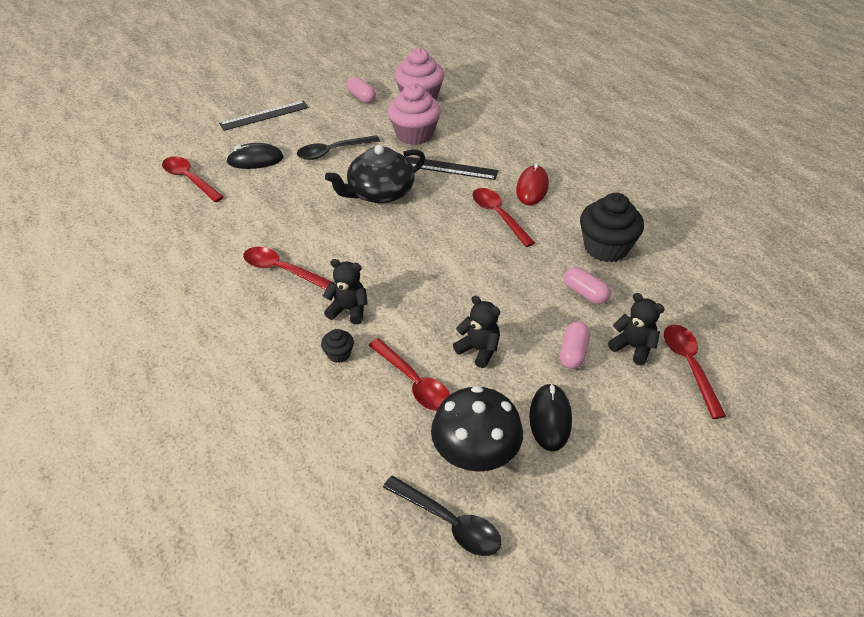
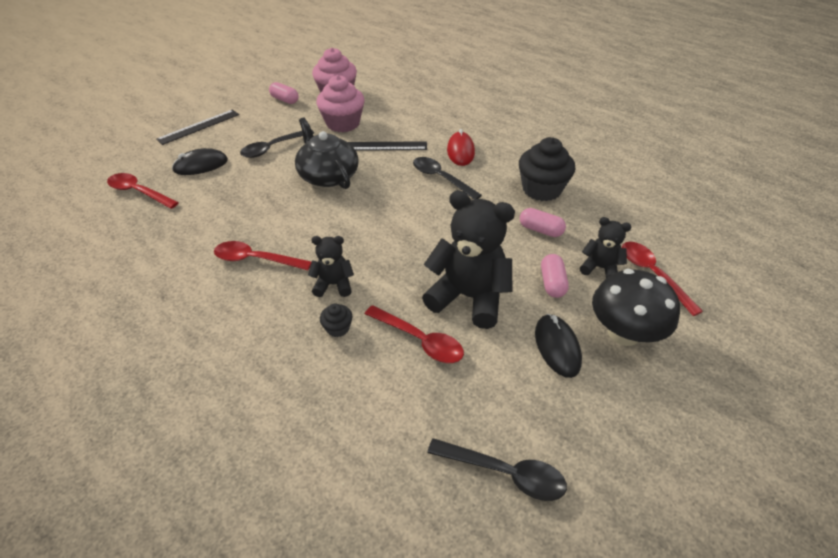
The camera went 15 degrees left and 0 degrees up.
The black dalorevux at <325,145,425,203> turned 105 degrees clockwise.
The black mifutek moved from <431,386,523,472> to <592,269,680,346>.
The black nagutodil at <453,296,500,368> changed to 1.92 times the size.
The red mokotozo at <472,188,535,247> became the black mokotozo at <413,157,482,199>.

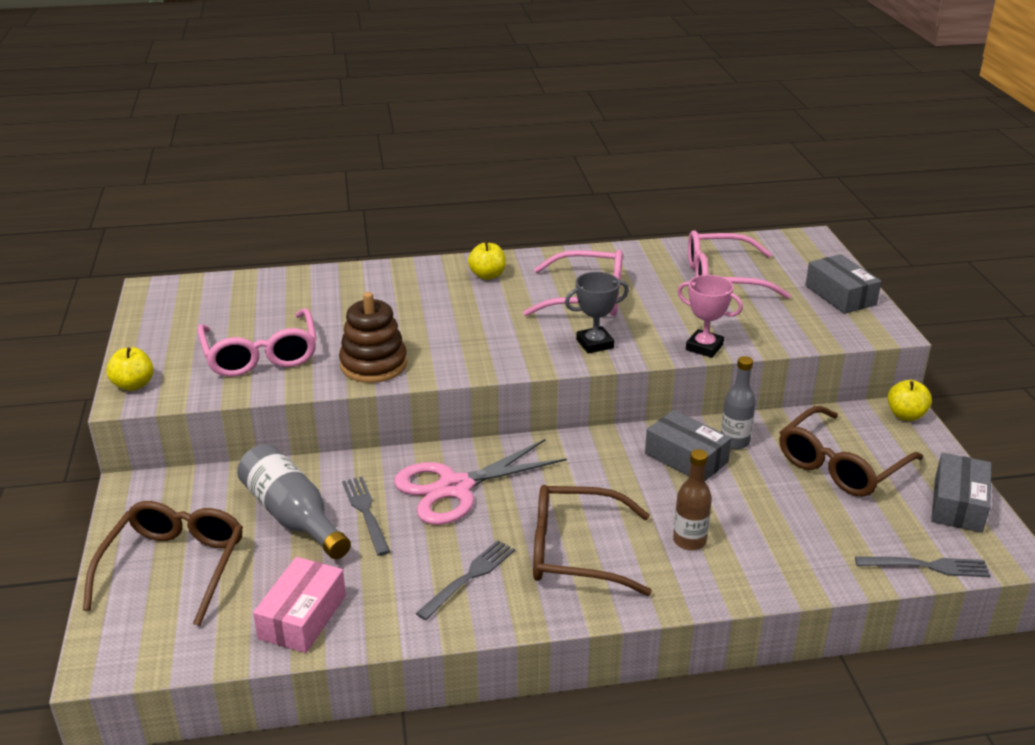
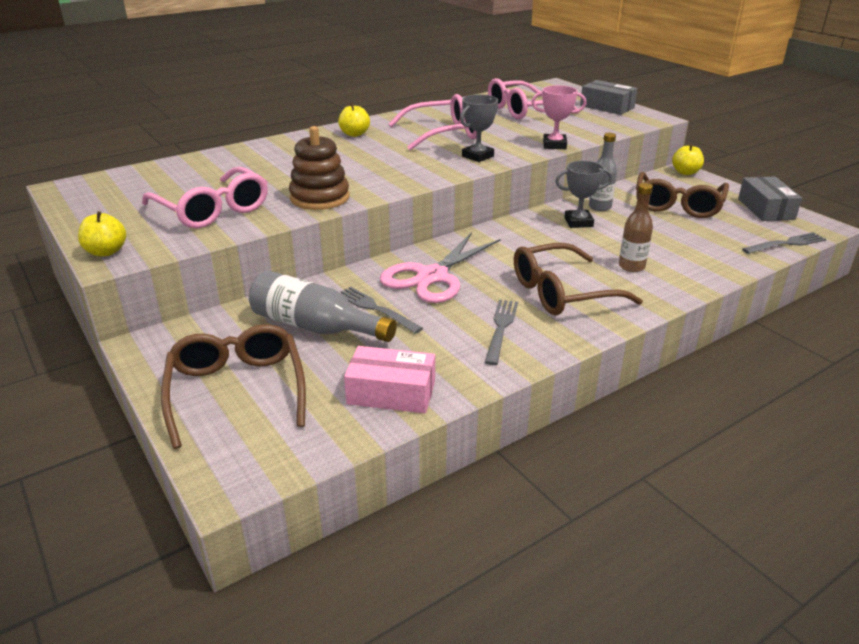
The camera went 25 degrees left and 0 degrees up.
The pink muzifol at <253,557,346,653> turned 75 degrees counterclockwise.
The grey muzifol at <645,410,732,481> was replaced by the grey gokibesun at <555,161,612,228>.

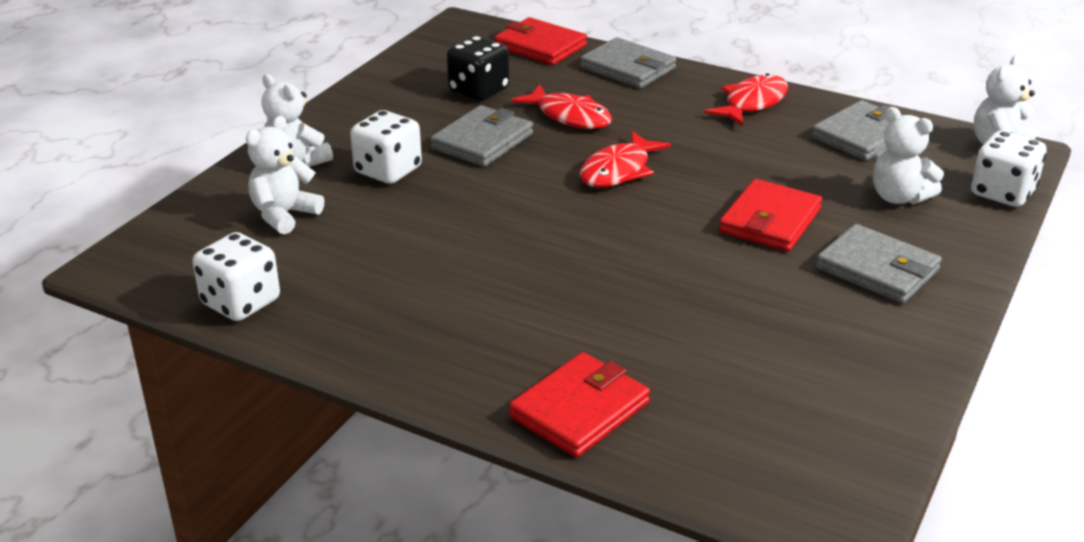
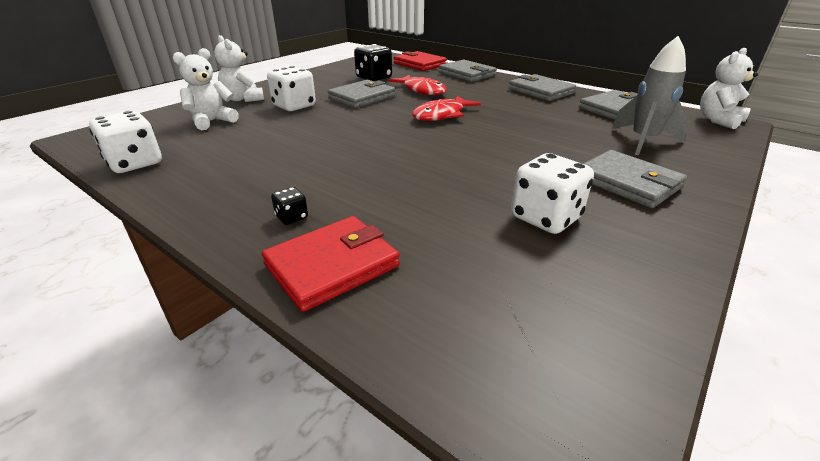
The camera went 10 degrees right and 0 degrees up.
The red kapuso at <704,73,788,126> was replaced by the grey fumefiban at <509,74,576,101>.
The red fumefiban at <719,179,822,252> disappeared.
The white nagutodil at <873,107,944,204> was replaced by the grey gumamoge at <612,36,689,155>.
The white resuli moved from <971,131,1046,207> to <511,153,594,234>.
The black resuli at <271,187,308,225> appeared.

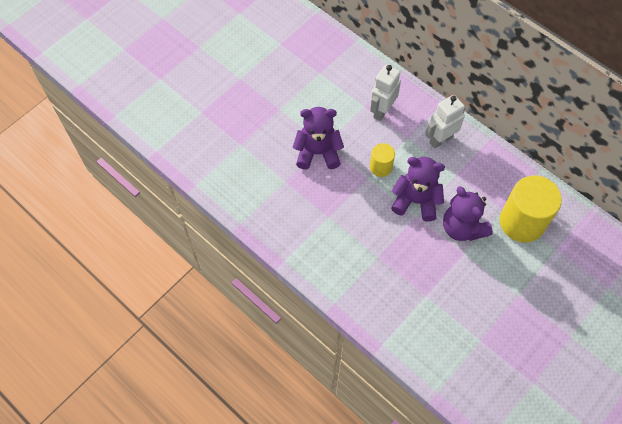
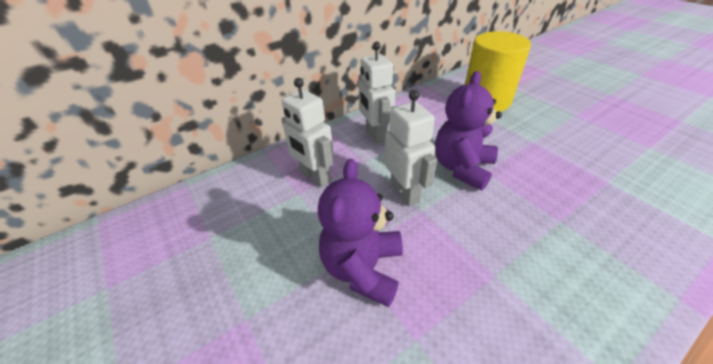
The camera went 75 degrees left and 20 degrees down.
The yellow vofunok at <370,143,395,177> was replaced by the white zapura at <385,90,437,206>.
The purple nagutodil at <443,186,493,241> disappeared.

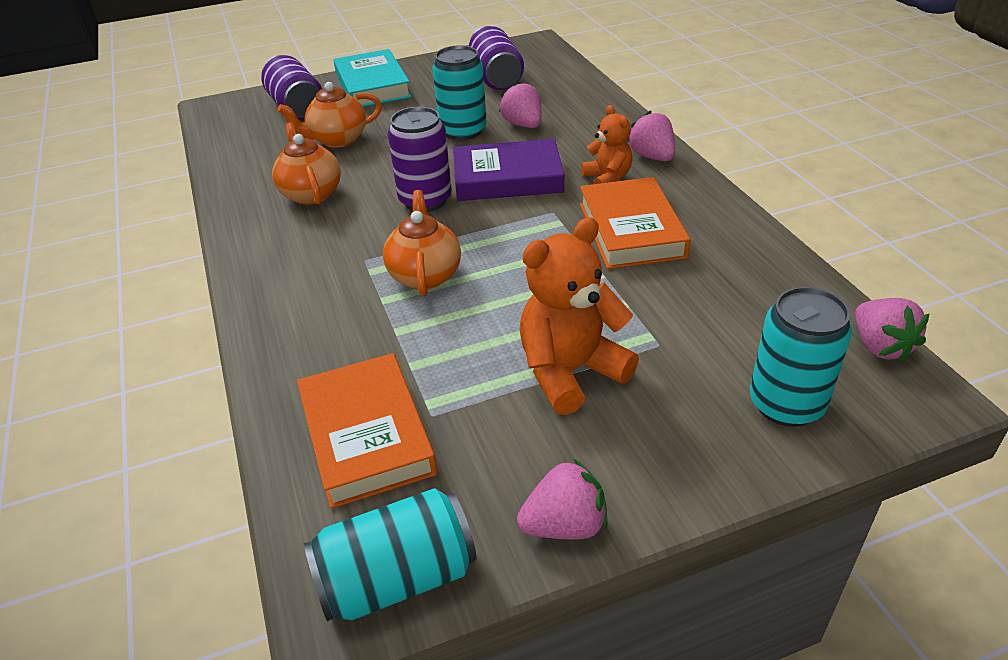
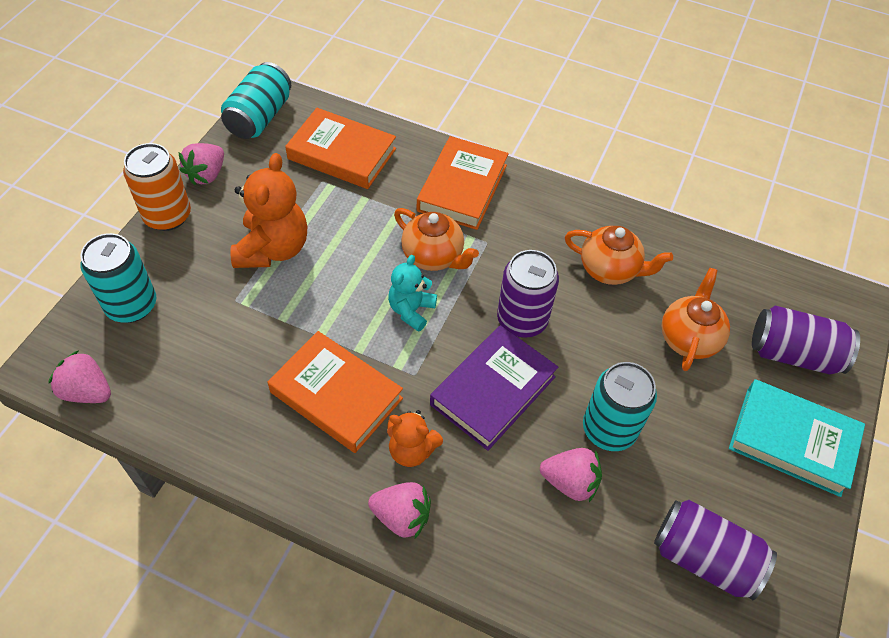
The camera went 130 degrees right and 15 degrees up.
The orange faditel at <123,143,191,231> appeared.
The turquoise nagutodil at <388,255,437,332> appeared.
The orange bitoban at <417,136,509,230> appeared.

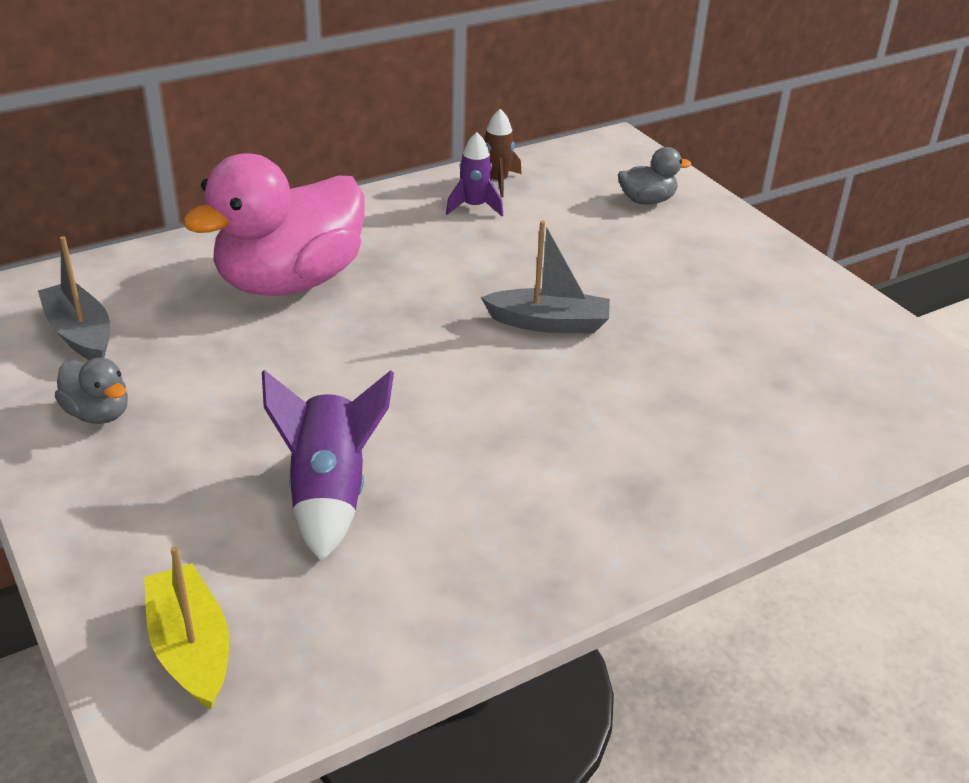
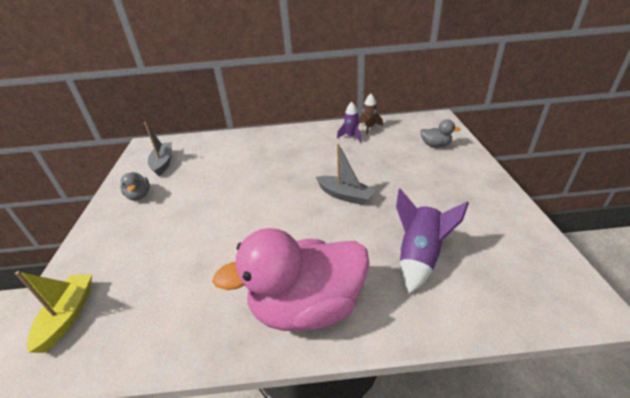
The camera went 30 degrees right and 0 degrees up.
The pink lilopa moved from <182,153,364,296> to <212,228,369,331>.
The purple gumamoge moved from <262,370,394,562> to <396,189,469,293>.

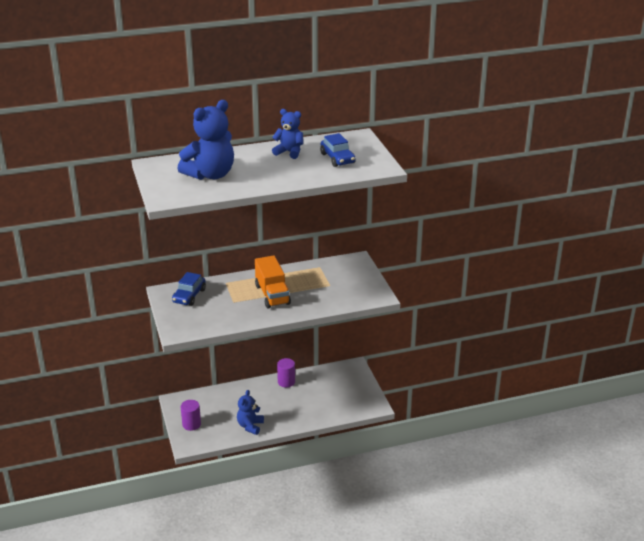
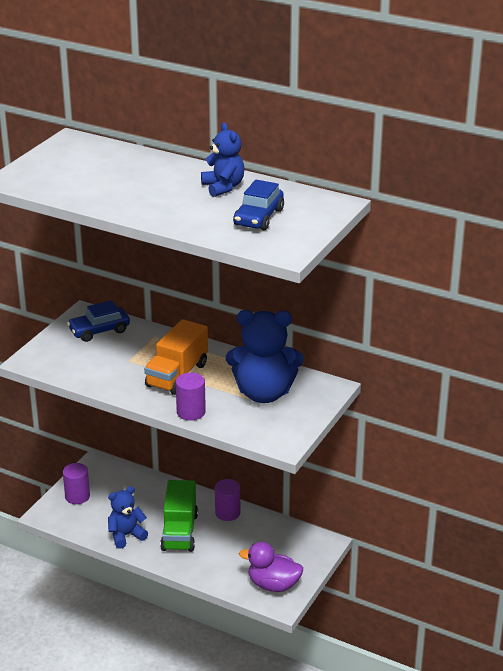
The camera went 45 degrees right and 0 degrees up.
The blue nagutodil moved from <177,100,234,180> to <226,310,304,403>.
The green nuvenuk at <160,480,198,552> appeared.
The purple vofunok at <176,373,206,421> appeared.
The purple lilopa at <239,542,303,592> appeared.

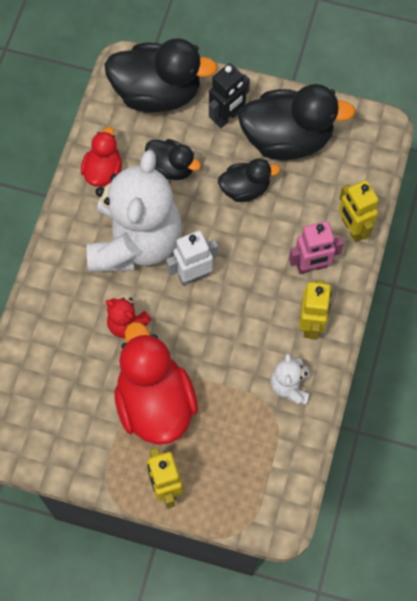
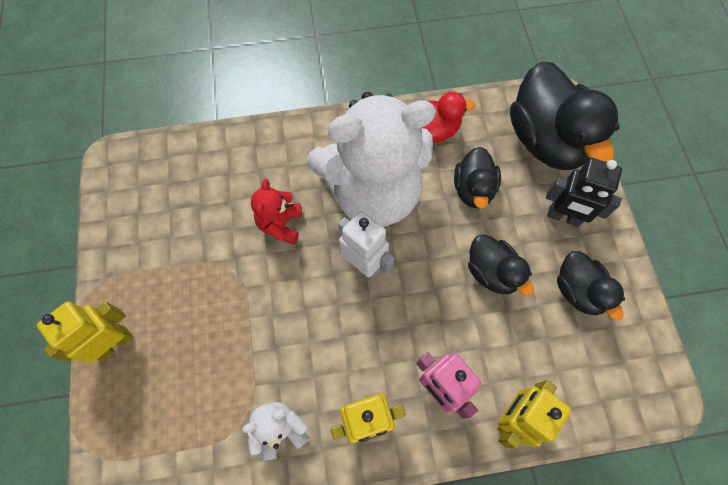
The camera went 65 degrees right and 0 degrees up.
The red lilopa at <114,322,198,445> disappeared.
The black lilopa at <238,84,356,160> changed to 0.54 times the size.

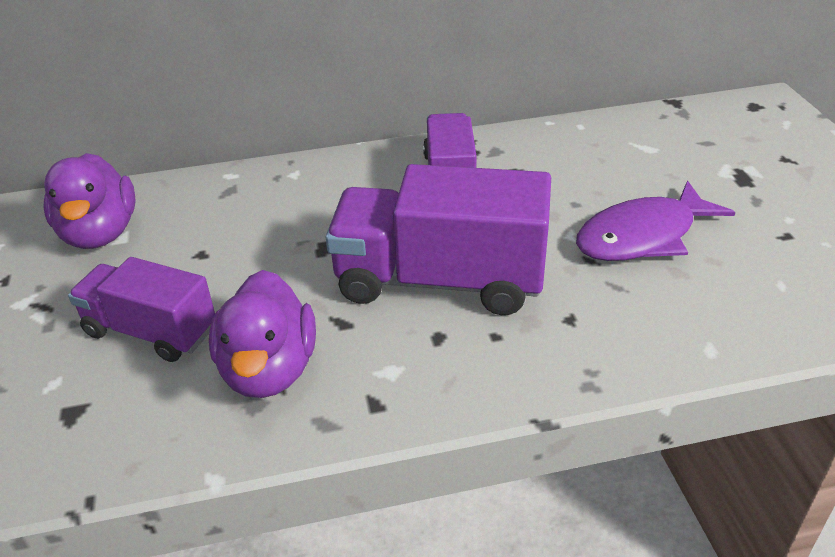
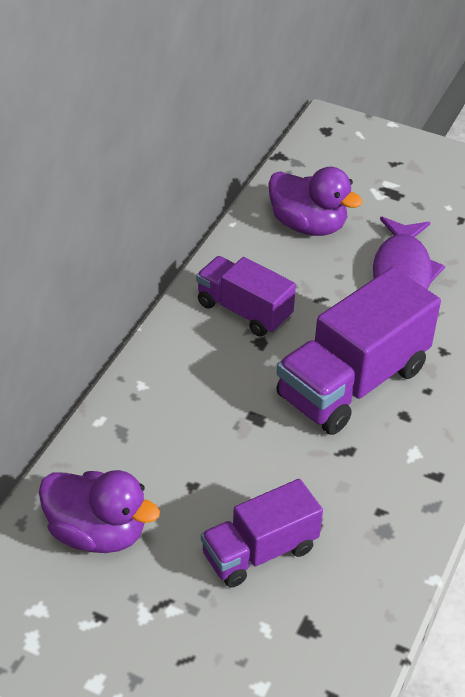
The camera went 55 degrees left and 5 degrees up.
The purple lilopa moved from <209,270,316,398> to <268,167,363,236>.

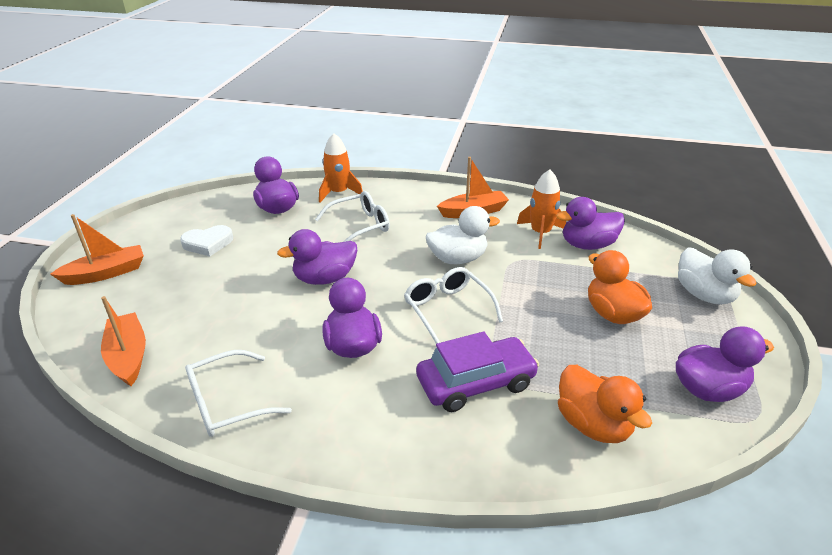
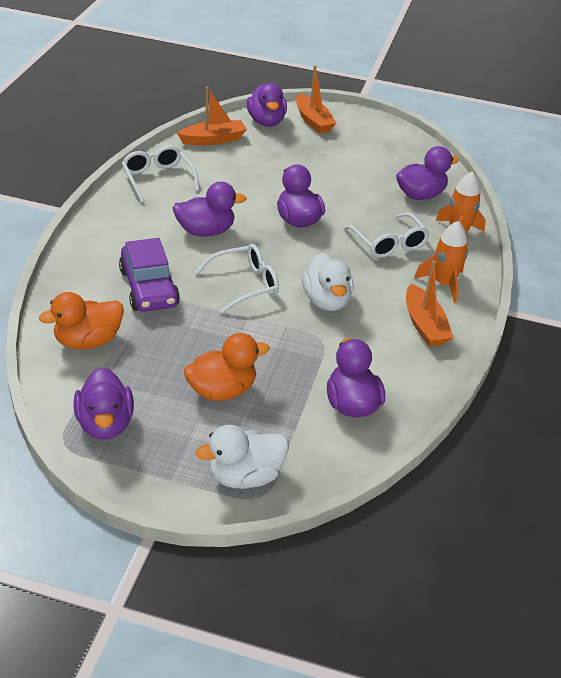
The camera went 90 degrees right and 5 degrees up.
The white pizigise at <180,225,233,256> disappeared.
The orange gumamoge moved from <517,169,566,249> to <414,221,468,303>.
The purple lilopa at <247,83,287,127> appeared.

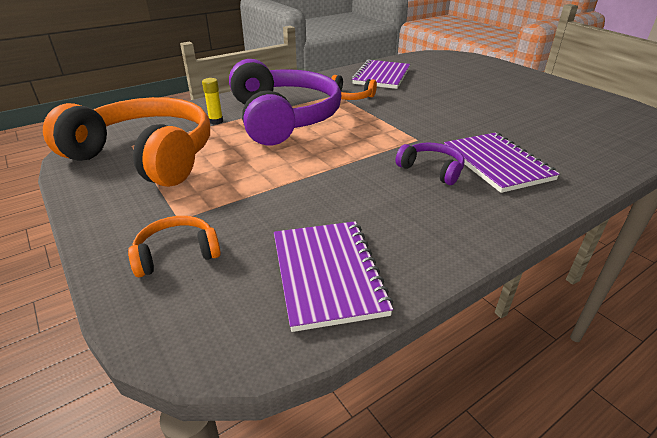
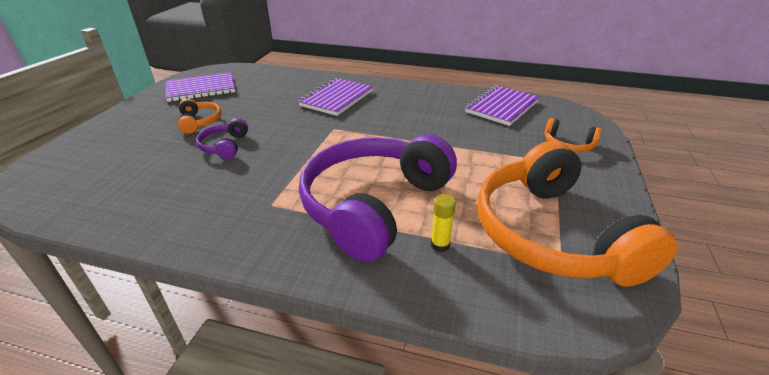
The camera went 130 degrees left and 0 degrees up.
The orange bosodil moved from <331,75,377,100> to <177,99,222,134>.
The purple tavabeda moved from <352,59,410,89> to <165,72,235,102>.
The purple bosodil moved from <396,143,465,185> to <196,118,248,159>.

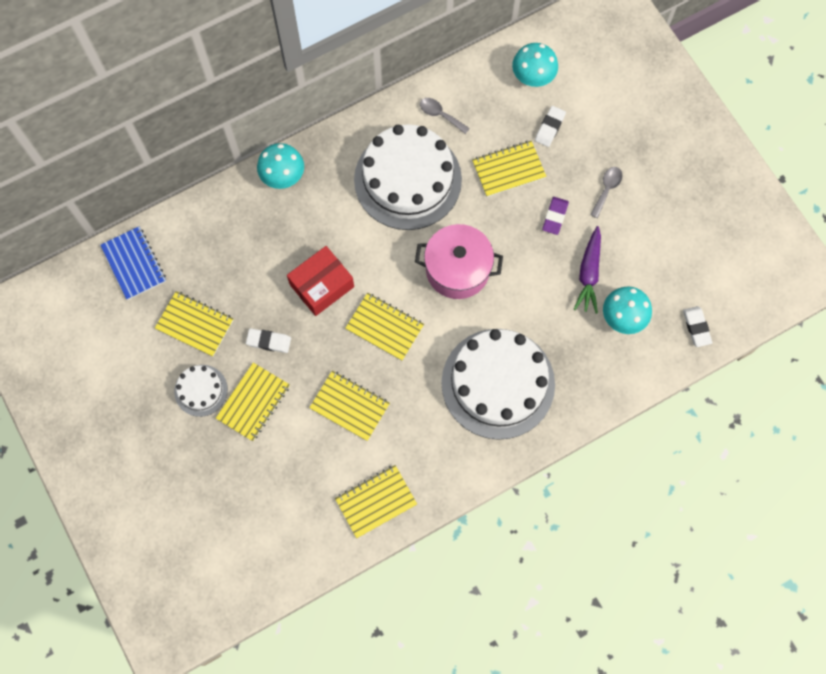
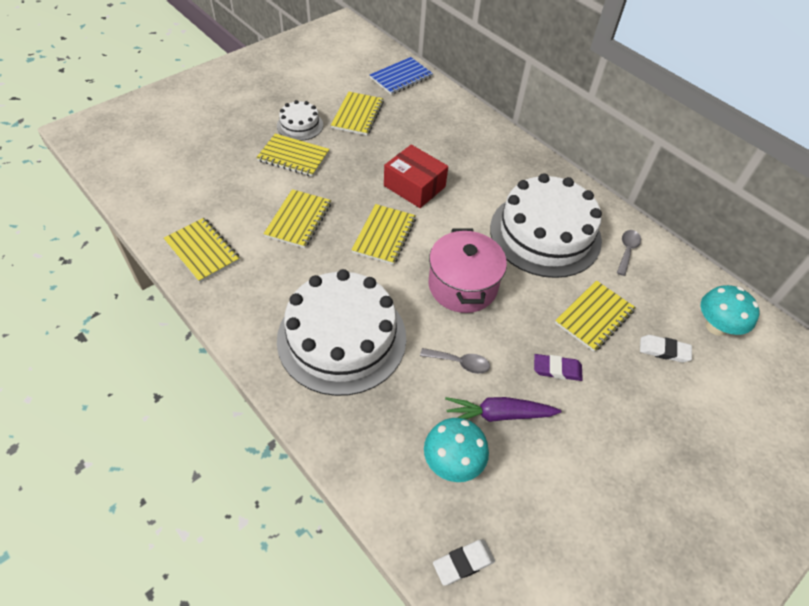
The camera went 75 degrees right and 20 degrees down.
The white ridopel at <246,328,291,353> disappeared.
The turquoise mifutek at <257,143,304,189> disappeared.
The yellow tavabeda at <472,141,546,197> turned 75 degrees clockwise.
The grey mokotozo moved from <590,167,622,218> to <420,348,490,374>.

